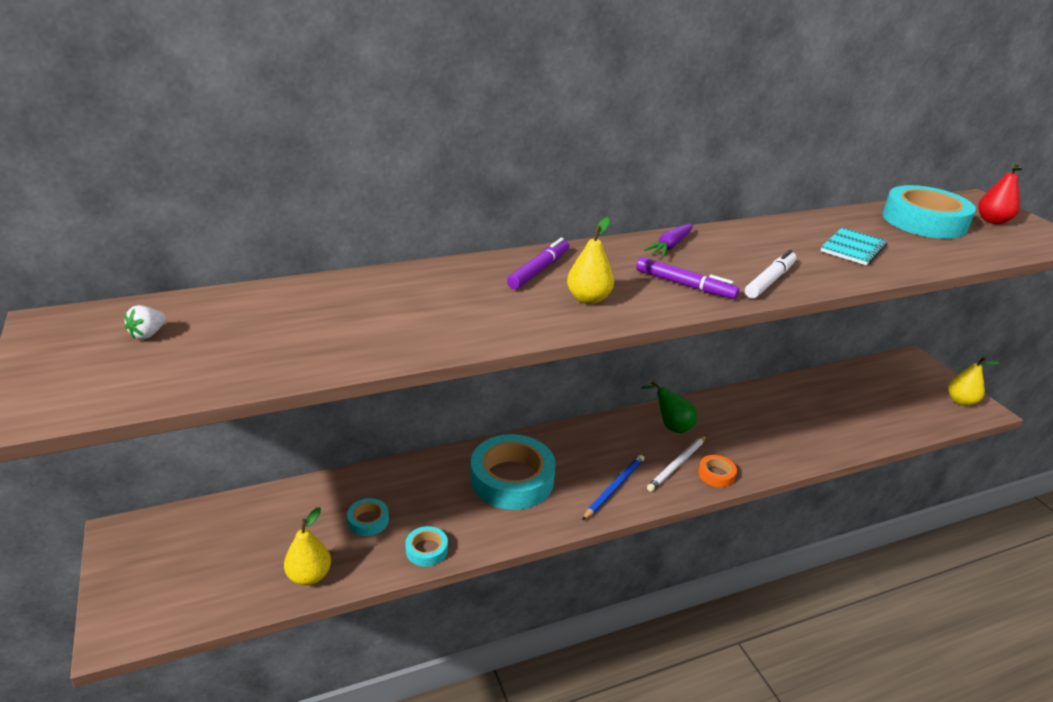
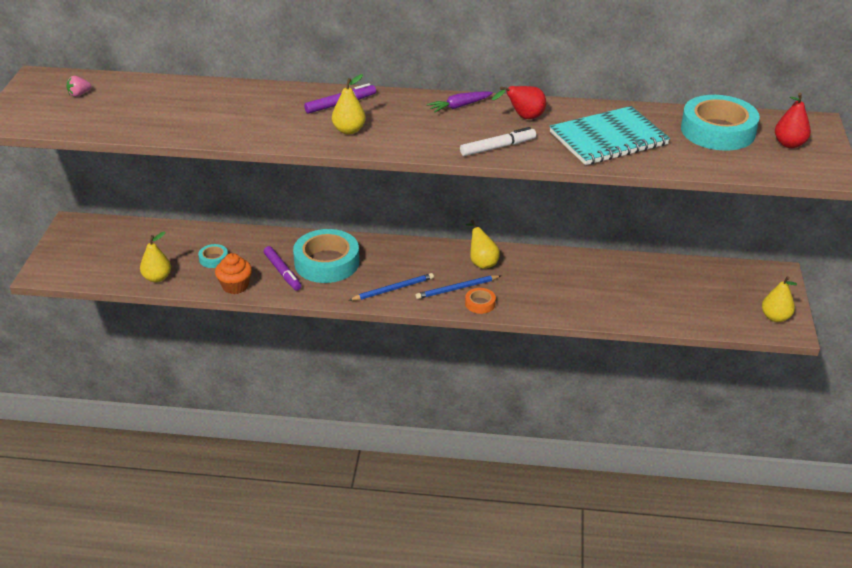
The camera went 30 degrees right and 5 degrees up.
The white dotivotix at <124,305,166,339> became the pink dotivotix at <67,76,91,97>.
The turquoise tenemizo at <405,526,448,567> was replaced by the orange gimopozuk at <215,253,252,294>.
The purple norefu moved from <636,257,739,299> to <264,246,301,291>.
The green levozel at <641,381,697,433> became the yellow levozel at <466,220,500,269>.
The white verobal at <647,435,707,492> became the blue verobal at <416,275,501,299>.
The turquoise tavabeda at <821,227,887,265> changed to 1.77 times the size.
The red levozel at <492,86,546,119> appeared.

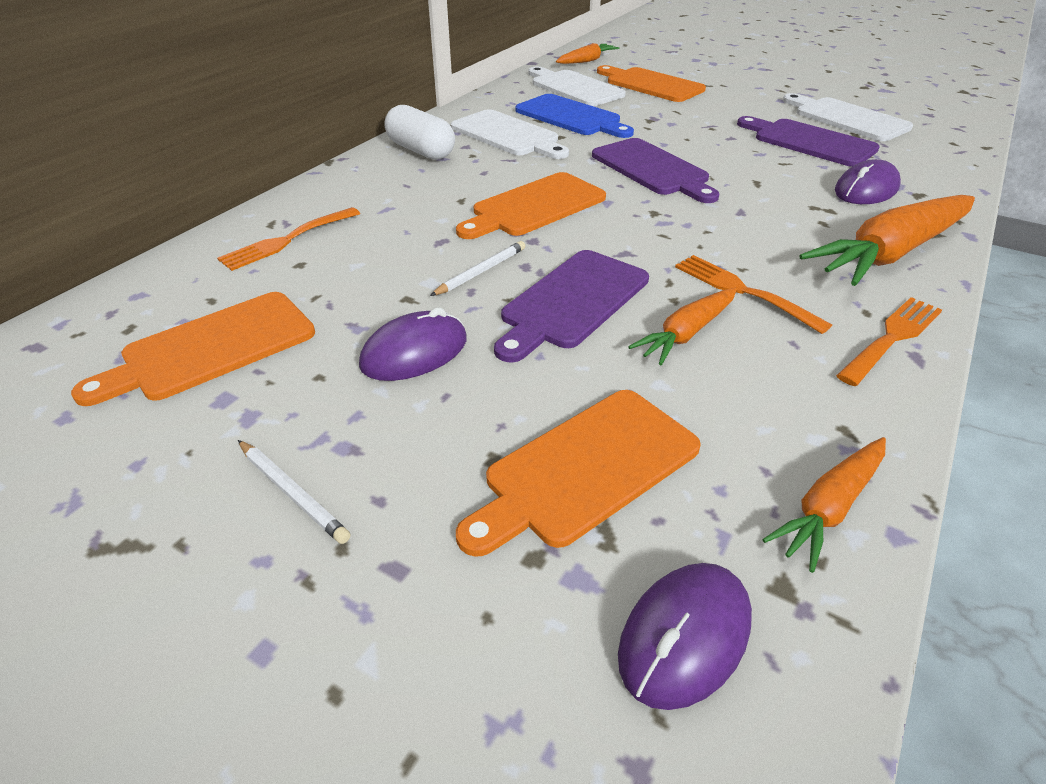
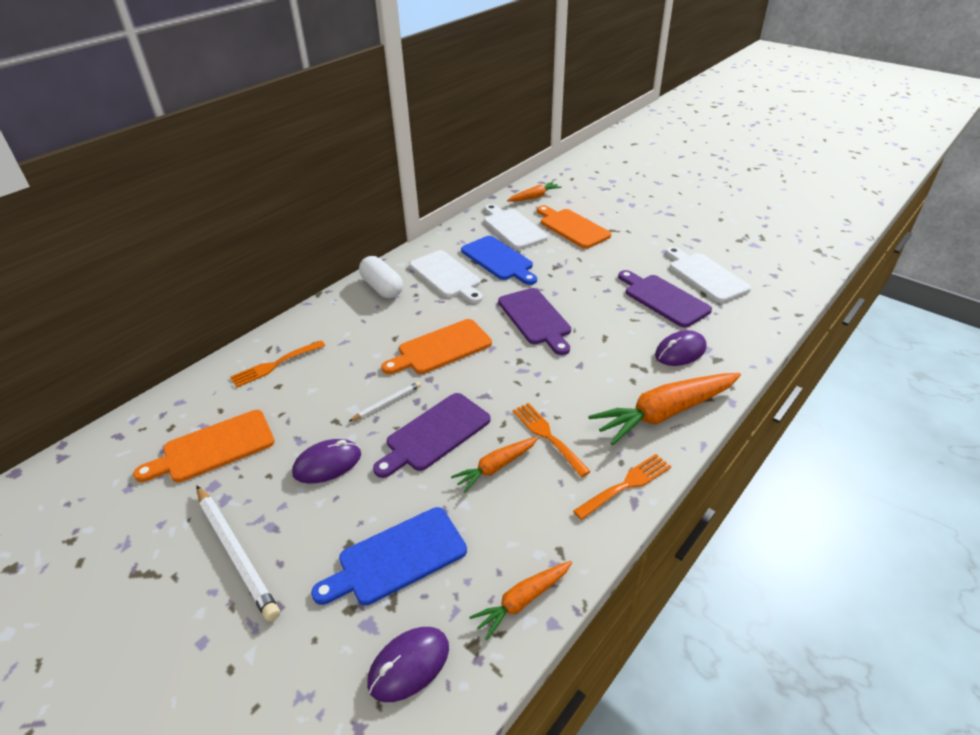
The camera went 10 degrees right and 0 degrees up.
The white verobal at <238,440,350,544> changed to 1.88 times the size.
The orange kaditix at <456,390,701,557> became the blue kaditix at <311,507,467,605>.

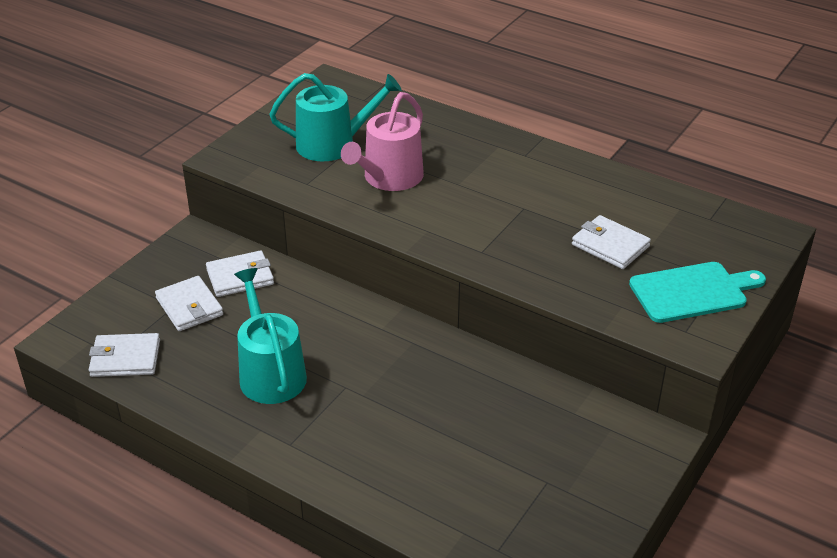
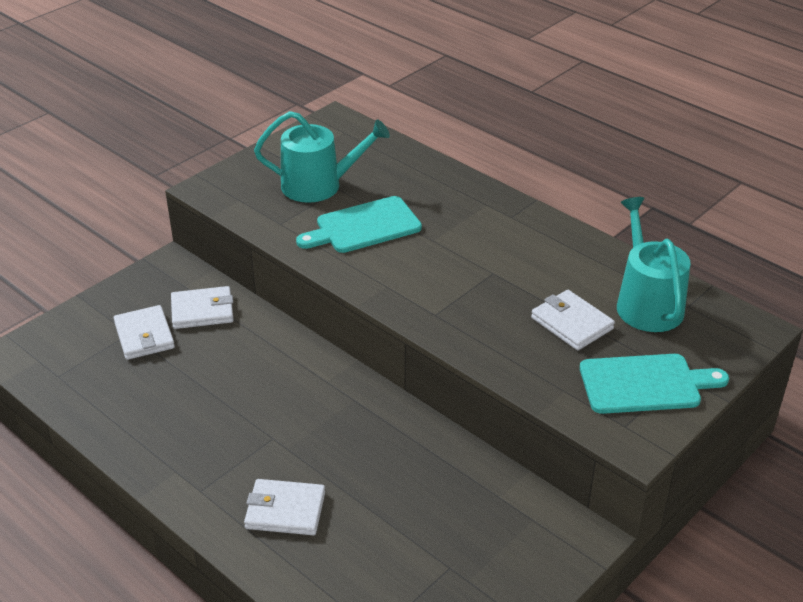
The camera went 10 degrees right and 0 degrees up.
The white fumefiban moved from <89,333,160,377> to <244,479,325,535>.
The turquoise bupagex moved from <234,268,307,404> to <617,197,690,332>.
The pink bupagex at <341,92,424,191> was replaced by the turquoise kaditix at <296,196,422,253>.

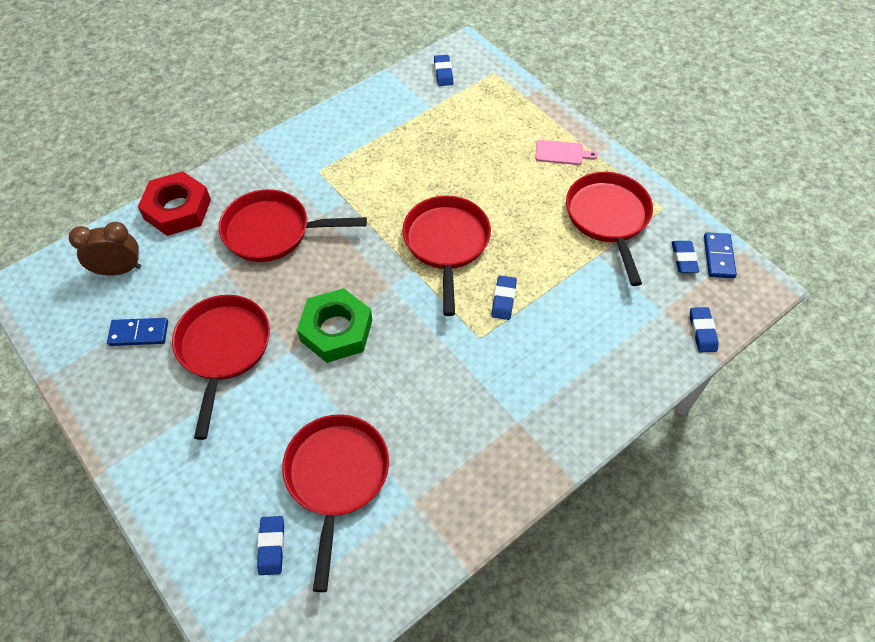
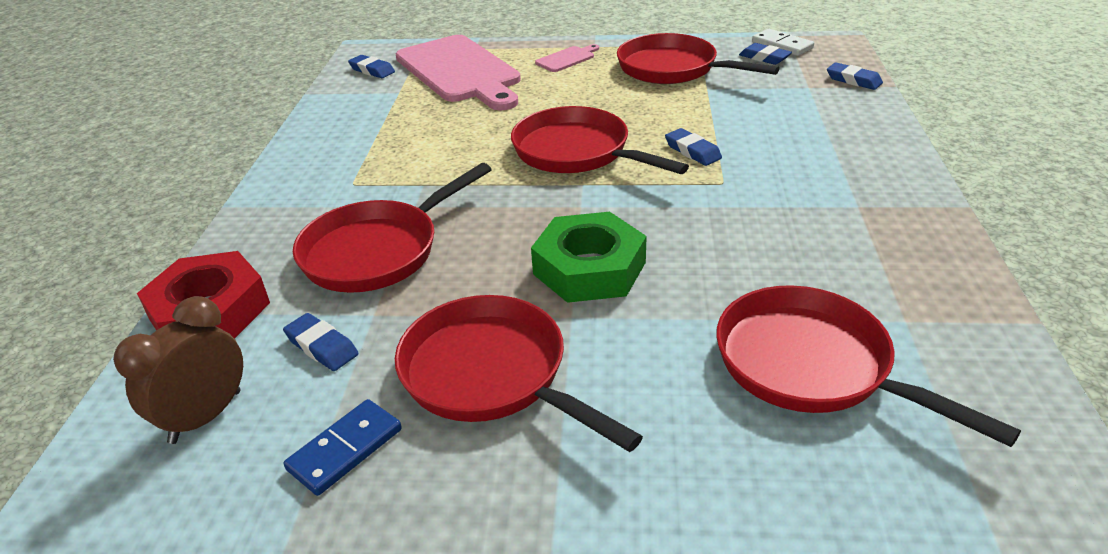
The camera went 45 degrees left and 20 degrees down.
The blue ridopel moved from <257,516,284,575> to <283,313,358,371>.
The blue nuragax at <704,232,737,278> became the white nuragax at <752,29,814,56>.
The pink kaditix at <396,35,521,110> appeared.

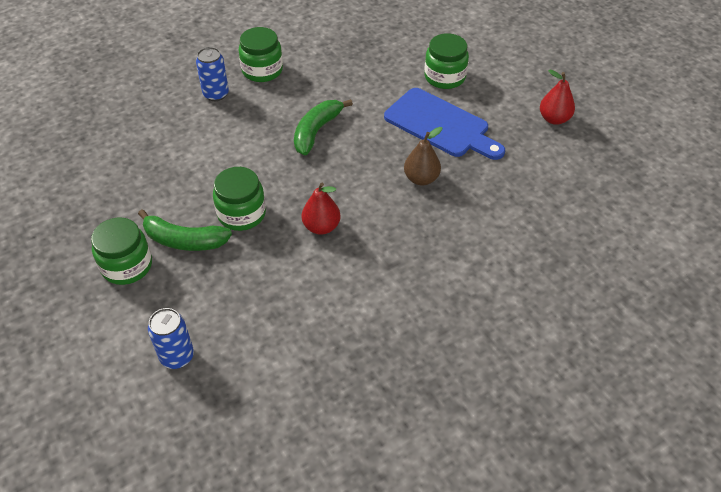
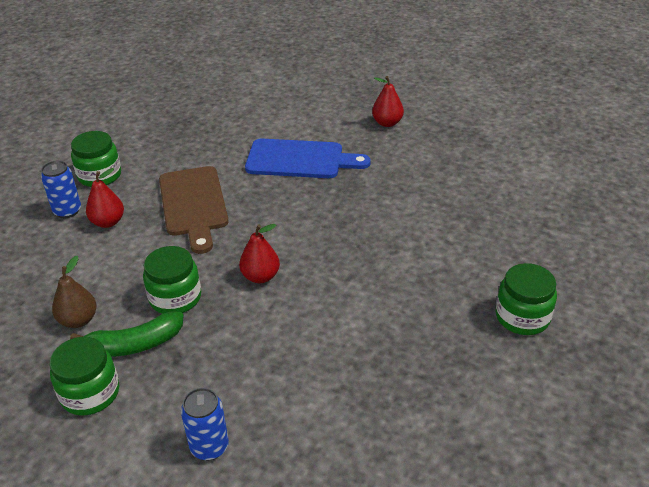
The camera went 30 degrees left and 10 degrees down.
The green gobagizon at <294,99,353,155> was replaced by the brown kaditix at <159,166,229,254>.
The brown levozel moved from <404,127,442,186> to <52,256,97,328>.
The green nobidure moved from <424,33,469,89> to <496,263,557,335>.
The red levozel at <86,168,124,228> appeared.

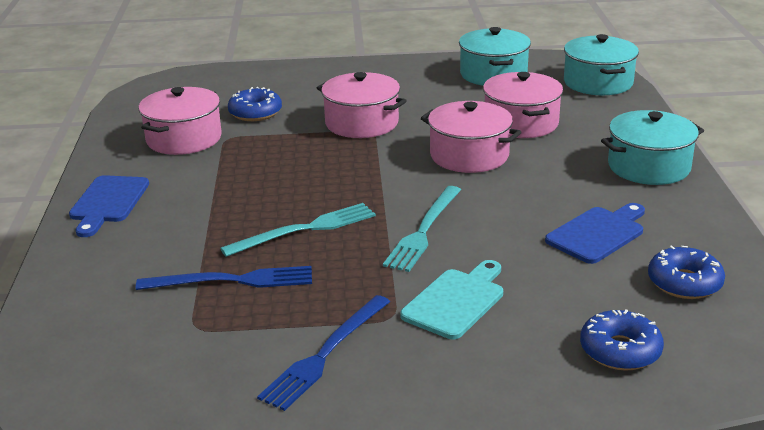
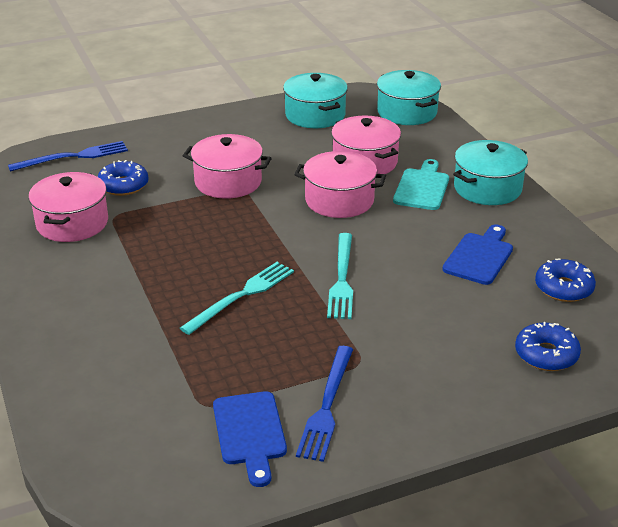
The camera went 20 degrees left and 5 degrees up.
The blue kaditix moved from <69,175,149,237> to <213,391,287,487>.
The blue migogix moved from <136,266,312,290> to <8,141,128,172>.
The turquoise kaditix moved from <400,260,503,339> to <393,159,449,210>.

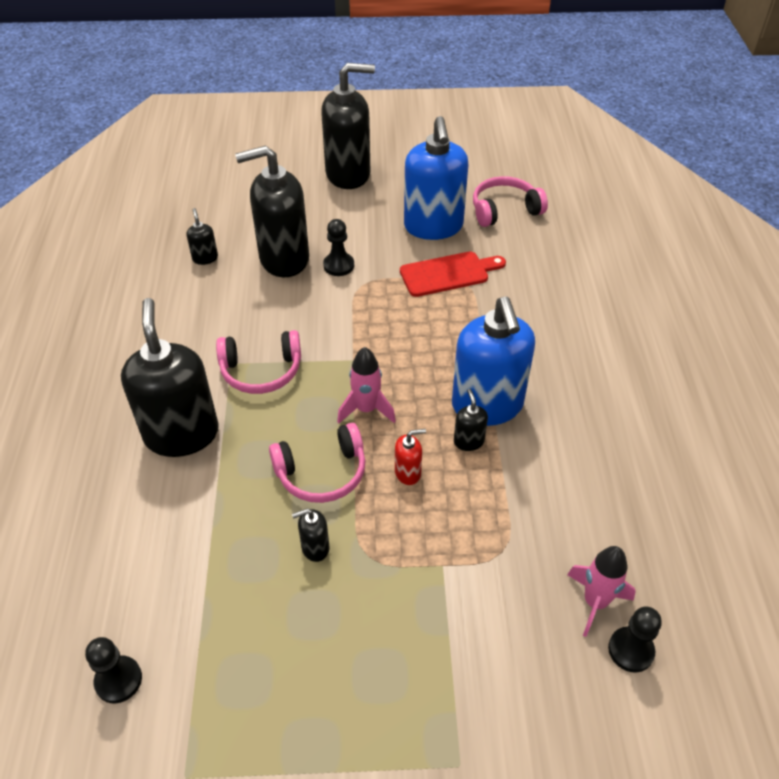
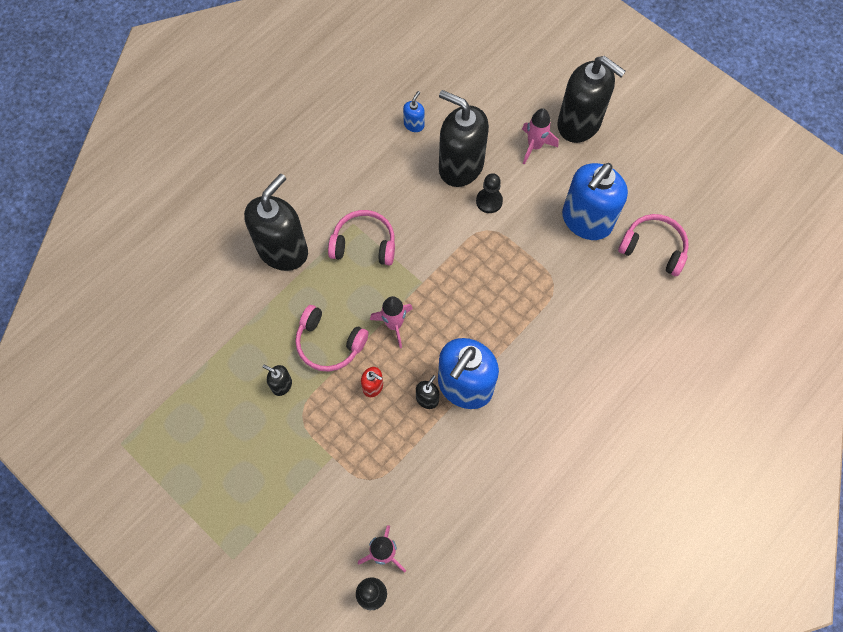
The camera went 45 degrees right and 20 degrees up.
The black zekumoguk at <85,637,142,703> disappeared.
The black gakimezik at <187,208,218,265> became the blue gakimezik at <403,91,425,132>.
The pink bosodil at <216,330,301,394> turned 150 degrees clockwise.
The red kaditix at <400,251,506,297> disappeared.
The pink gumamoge at <522,108,558,164> appeared.

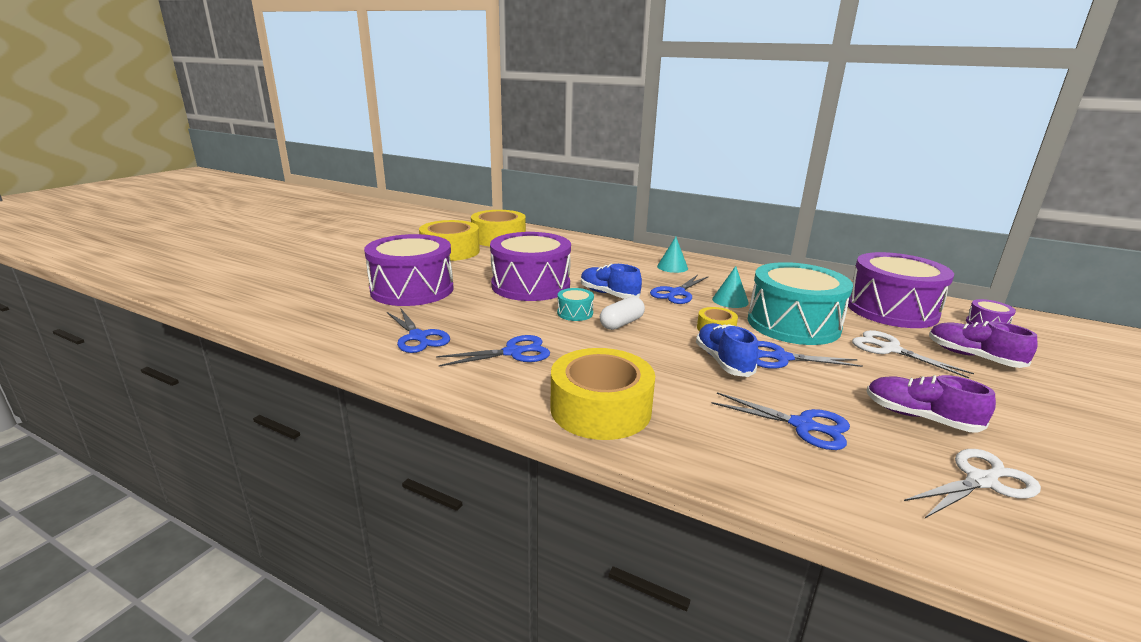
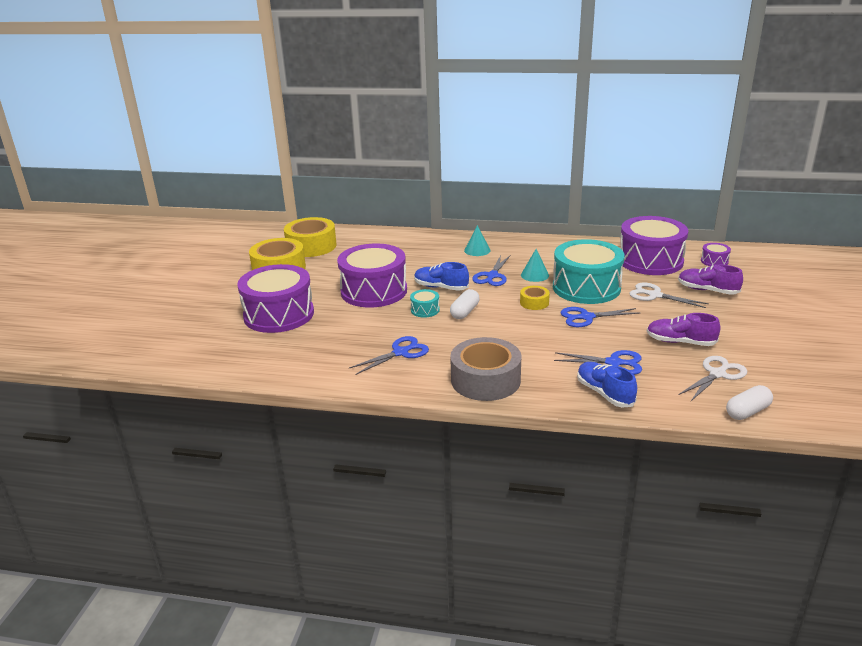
The camera went 15 degrees left and 5 degrees up.
The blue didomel at <387,308,450,353> disappeared.
The yellow tenemizo at <550,348,655,440> became the grey tenemizo at <450,337,521,401>.
The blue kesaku moved from <696,323,758,377> to <577,362,637,408>.
The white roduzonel at <726,385,773,420> appeared.

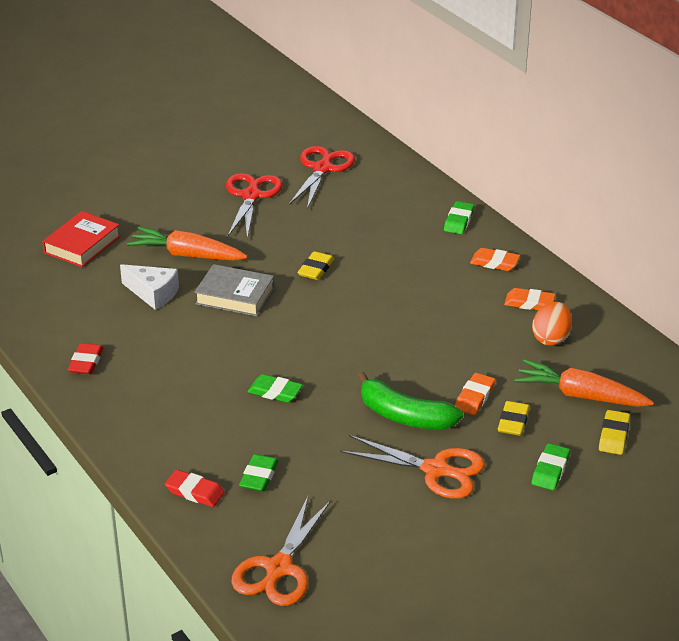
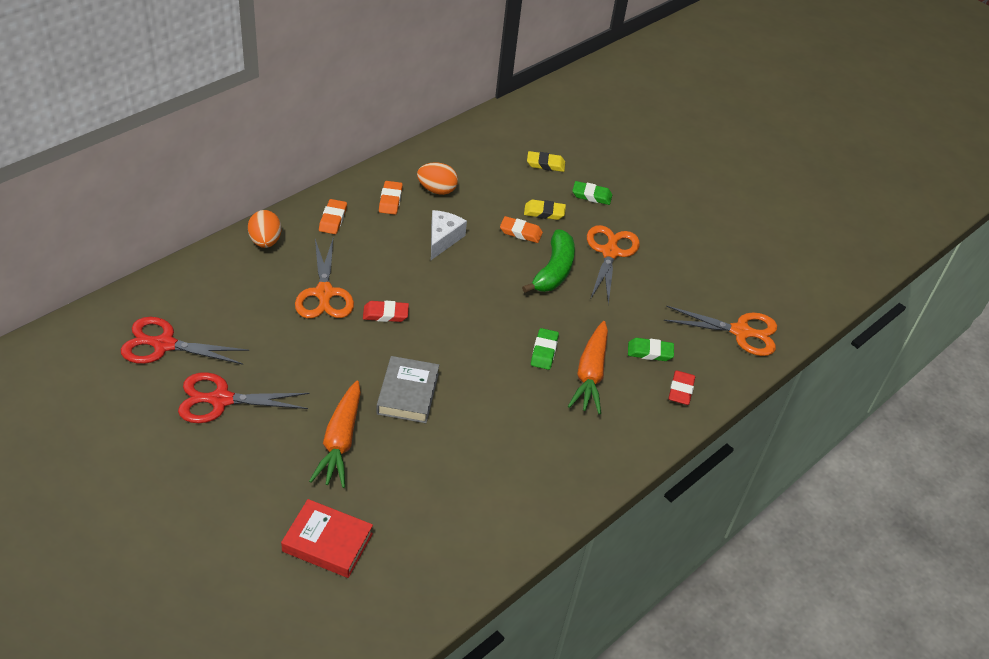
The camera went 105 degrees left and 10 degrees up.
The red ridopel moved from <68,343,104,374> to <363,301,409,322>.
The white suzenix moved from <120,264,179,310> to <431,210,467,260>.
The yellow ridopel at <297,251,334,280> disappeared.
The green ridopel at <444,201,474,234> was replaced by the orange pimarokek at <248,210,281,248>.
The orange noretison moved from <514,359,654,407> to <568,321,608,414>.
The orange didomel at <295,239,354,319> appeared.

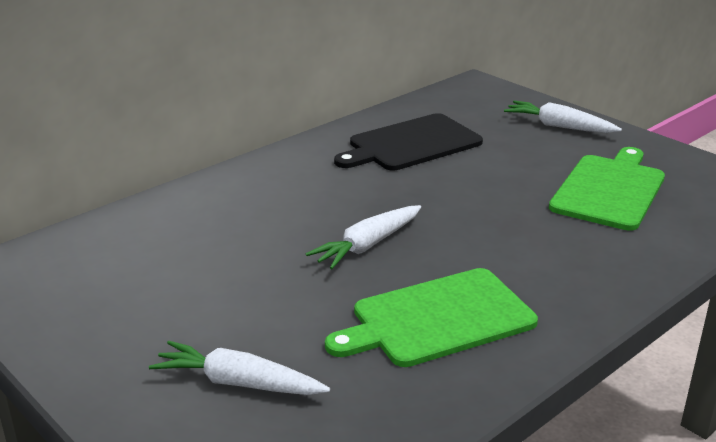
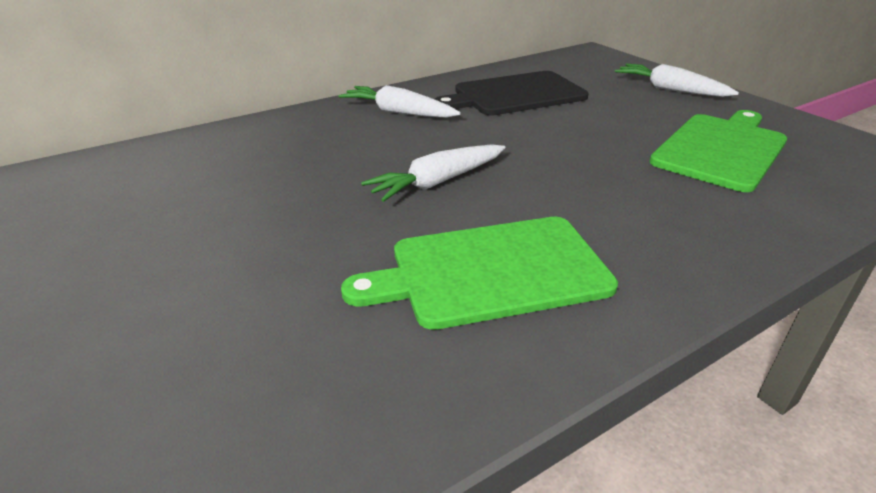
The camera went 10 degrees right and 5 degrees up.
The white noretison moved from <149,341,330,395> to <339,85,461,118>.

